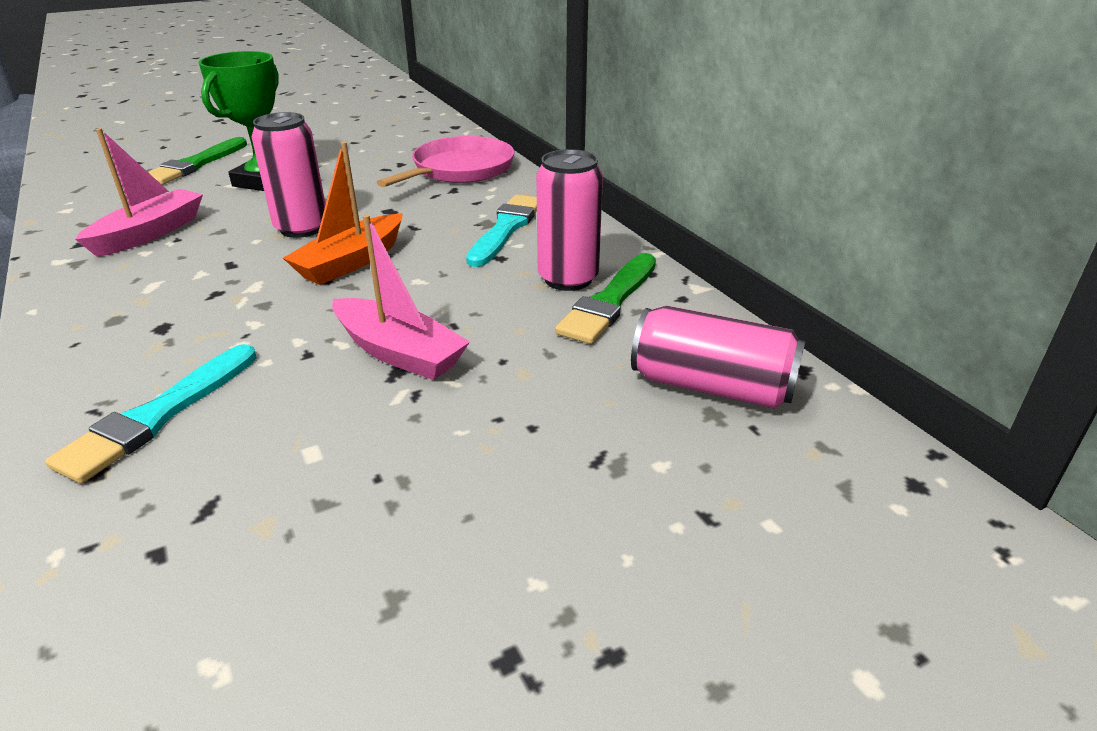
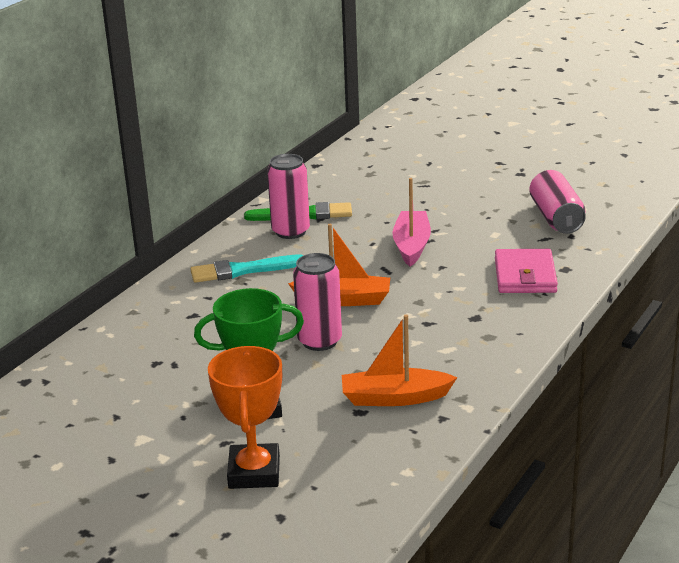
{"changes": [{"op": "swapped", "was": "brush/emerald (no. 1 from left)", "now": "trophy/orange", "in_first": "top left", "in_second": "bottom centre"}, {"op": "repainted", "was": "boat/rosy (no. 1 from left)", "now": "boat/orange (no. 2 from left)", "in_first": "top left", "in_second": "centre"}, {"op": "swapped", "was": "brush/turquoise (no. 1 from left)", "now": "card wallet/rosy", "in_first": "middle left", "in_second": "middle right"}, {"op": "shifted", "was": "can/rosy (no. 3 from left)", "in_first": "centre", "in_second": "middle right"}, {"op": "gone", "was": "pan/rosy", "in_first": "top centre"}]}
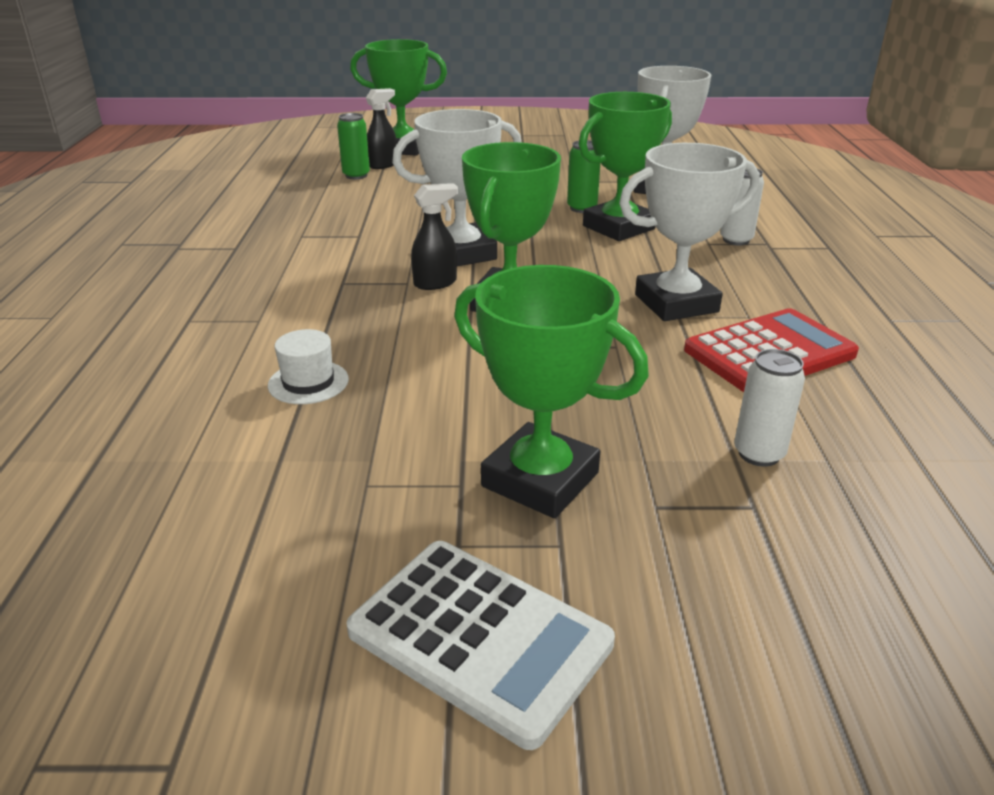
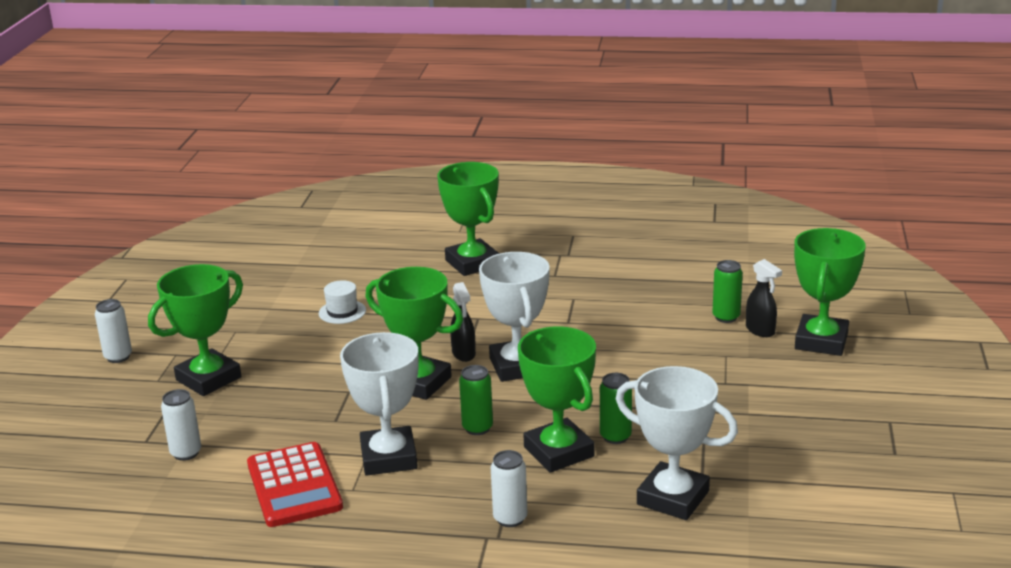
{"changes": [{"op": "swapped", "was": "adding machine/white", "now": "can/white (no. 1 from left)", "in_first": "bottom centre", "in_second": "middle left"}, {"op": "new", "now": "trophy/emerald (no. 3 from left)", "in_second": "centre"}, {"op": "new", "now": "can/emerald (no. 1 from left)", "in_second": "bottom centre"}]}
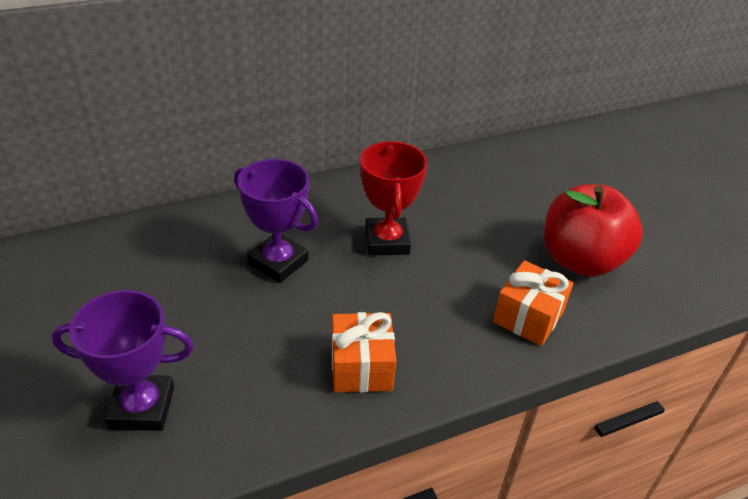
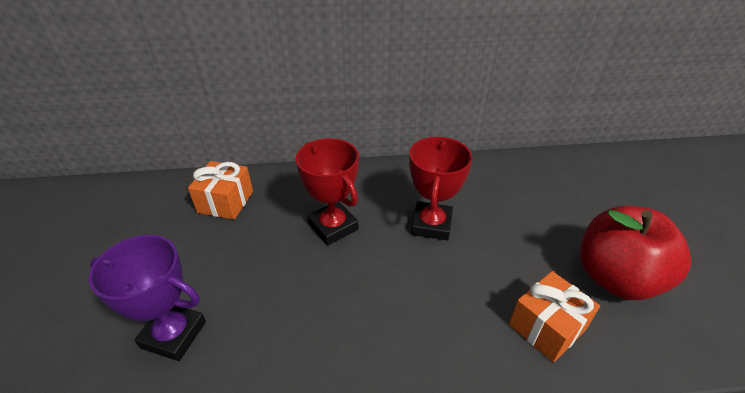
{"changes": [{"op": "shifted", "was": "gift/orange (no. 1 from left)", "in_first": "bottom centre", "in_second": "middle left"}, {"op": "repainted", "was": "trophy/royal purple (no. 2 from left)", "now": "trophy/scarlet (no. 1 from left)", "in_first": "centre", "in_second": "centre"}]}
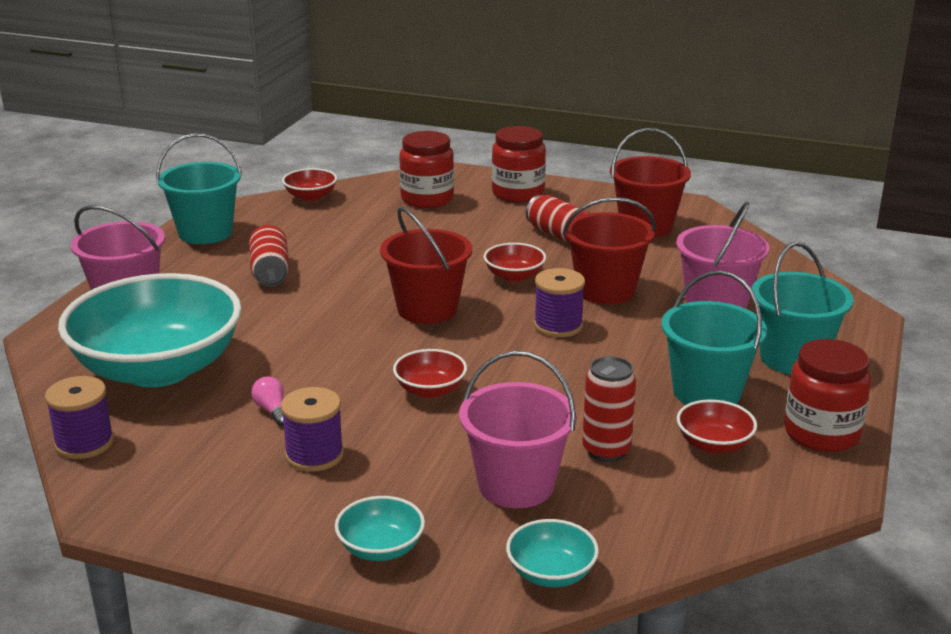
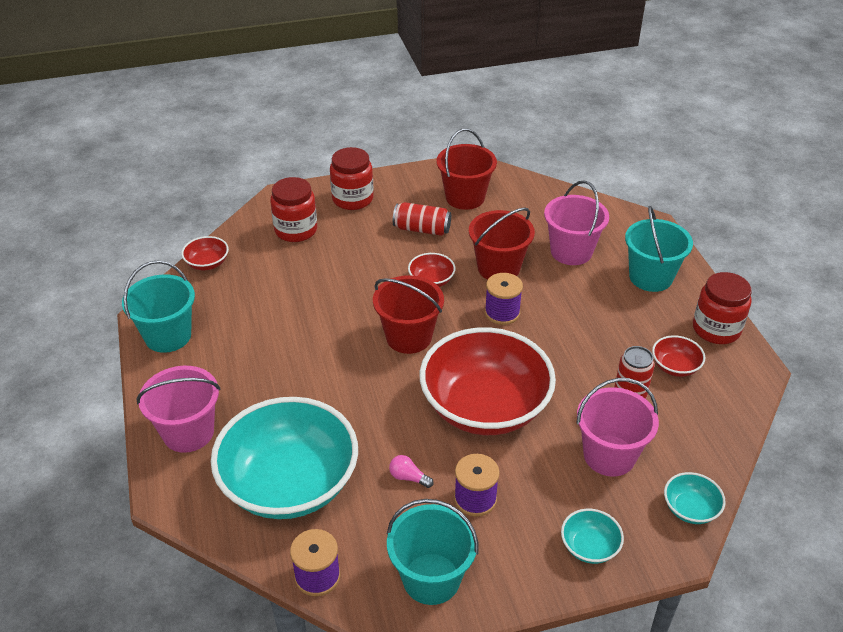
{"changes": [{"op": "shifted", "was": "sand bucket/turquoise (no. 2 from left)", "in_first": "middle right", "in_second": "bottom centre"}, {"op": "scaled", "was": "deep dish/scarlet (no. 2 from left in the first image)", "in_first": "centre", "in_second": "centre", "ratio": 2.44}, {"op": "gone", "was": "can/scarlet (no. 1 from left)", "in_first": "middle left"}]}
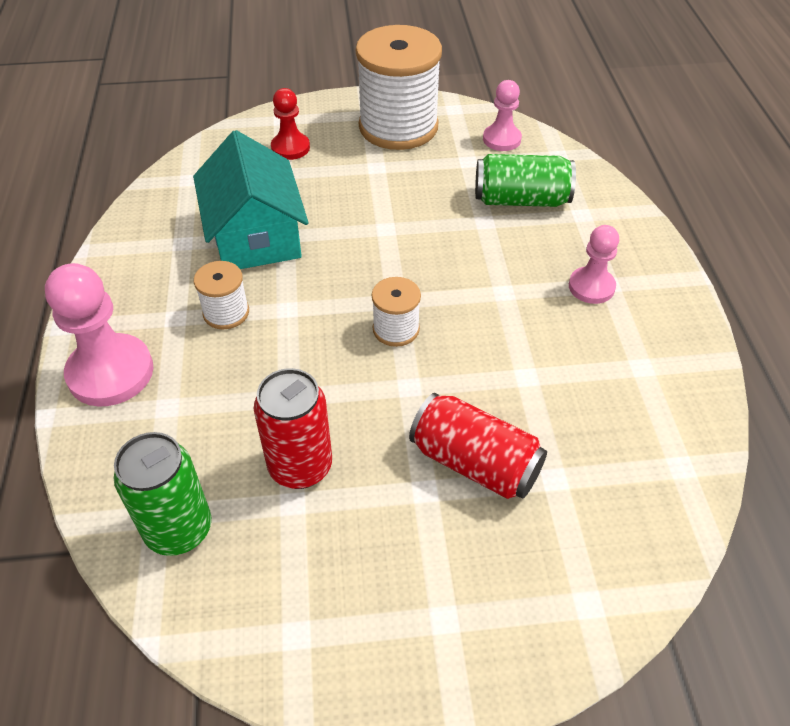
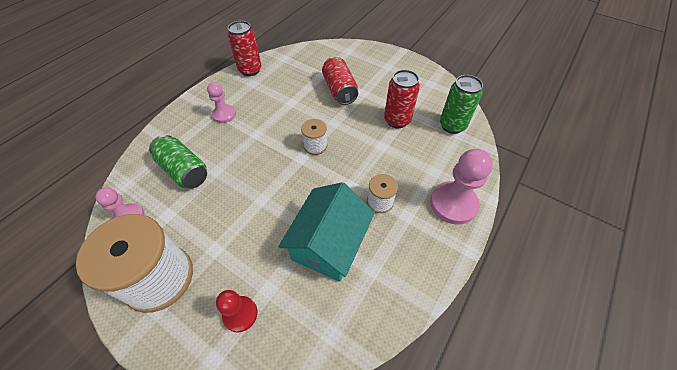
{"changes": [{"op": "new", "now": "can/scarlet (no. 1 from left)", "in_second": "top centre"}]}
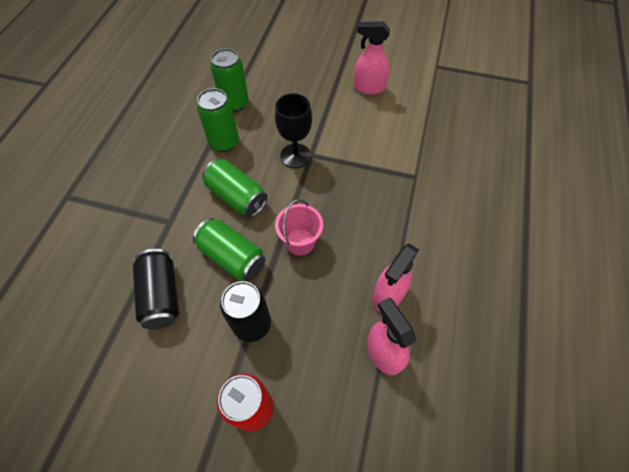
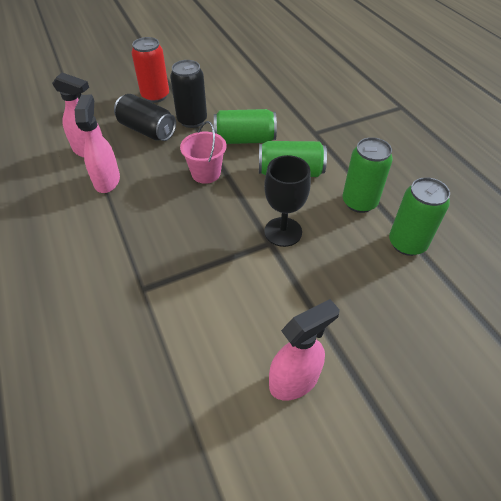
{"changes": [{"op": "shifted", "was": "can/jet-black (no. 1 from left)", "in_first": "middle left", "in_second": "top left"}]}
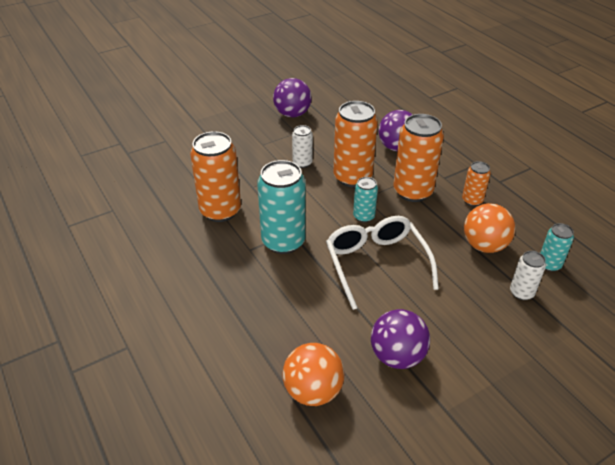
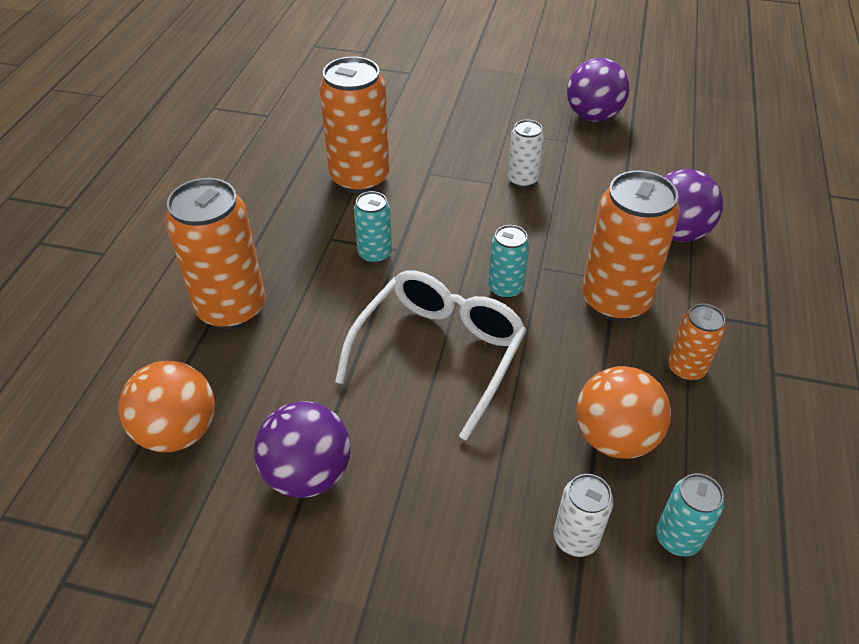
{"changes": [{"op": "shifted", "was": "can/orange (no. 2 from left in the first image)", "now": "can/orange (no. 1 from left)", "in_first": "top centre", "in_second": "middle left"}, {"op": "scaled", "was": "can/turquoise (no. 1 from left)", "in_first": "centre", "in_second": "centre", "ratio": 0.52}]}
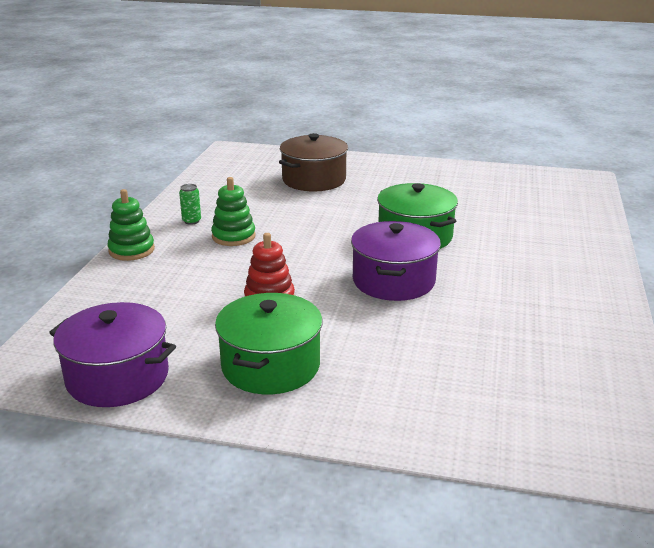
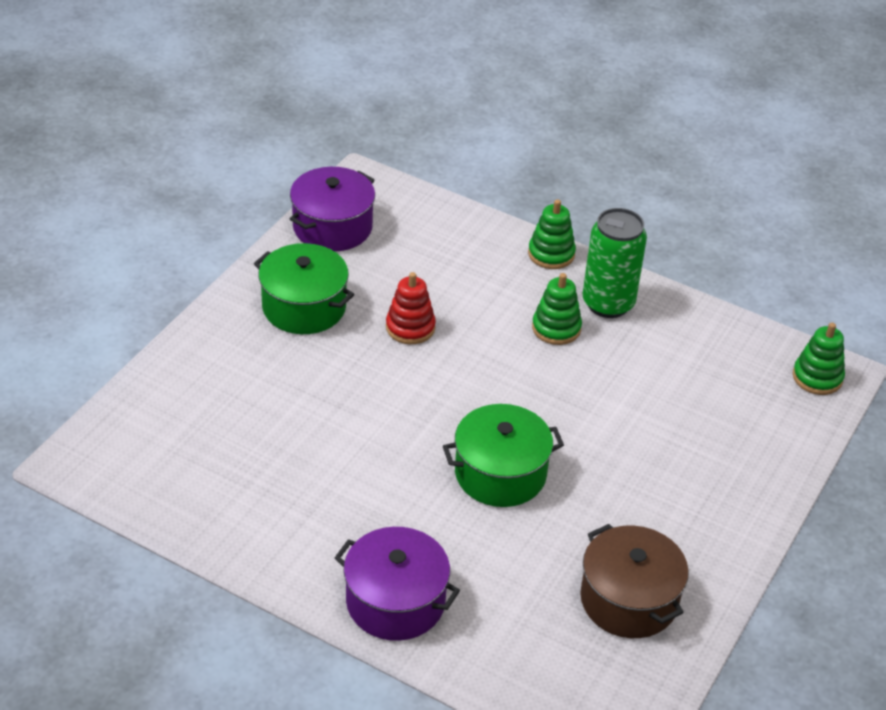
{"changes": [{"op": "shifted", "was": "stockpot/royal purple (no. 2 from left)", "in_first": "centre", "in_second": "bottom centre"}, {"op": "shifted", "was": "stockpot/dark brown", "in_first": "top centre", "in_second": "bottom right"}, {"op": "scaled", "was": "can/emerald", "in_first": "middle left", "in_second": "middle right", "ratio": 2.44}, {"op": "new", "now": "ring stacker/emerald (no. 3 from left)", "in_second": "middle right"}]}
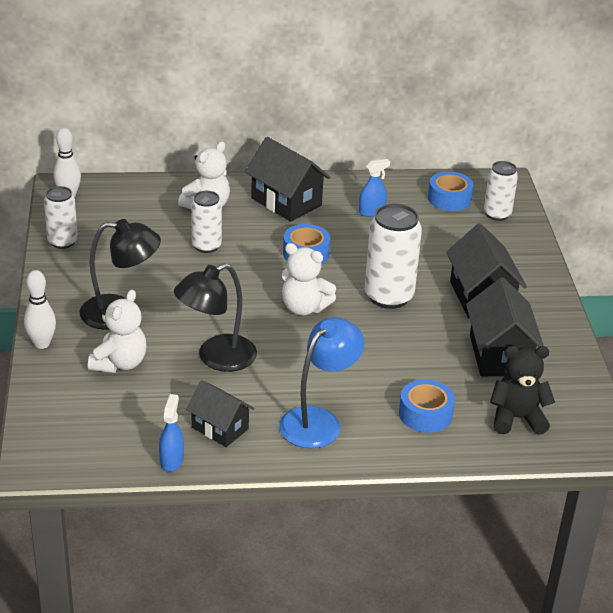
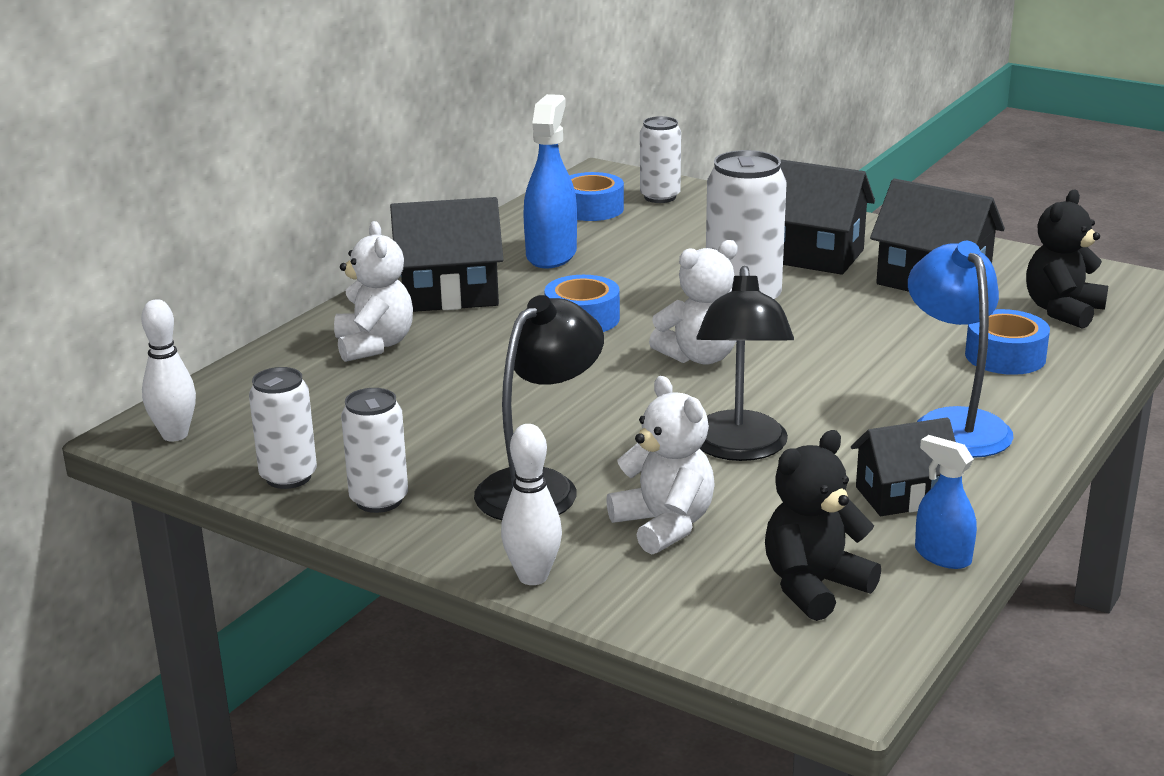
{"changes": [{"op": "shifted", "was": "can/white (no. 2 from left)", "in_first": "centre", "in_second": "middle left"}, {"op": "scaled", "was": "spray bottle/cobalt (no. 2 from left in the first image)", "in_first": "top centre", "in_second": "top centre", "ratio": 1.77}, {"op": "new", "now": "stuffed bear/jet-black (no. 1 from left)", "in_second": "bottom right"}]}
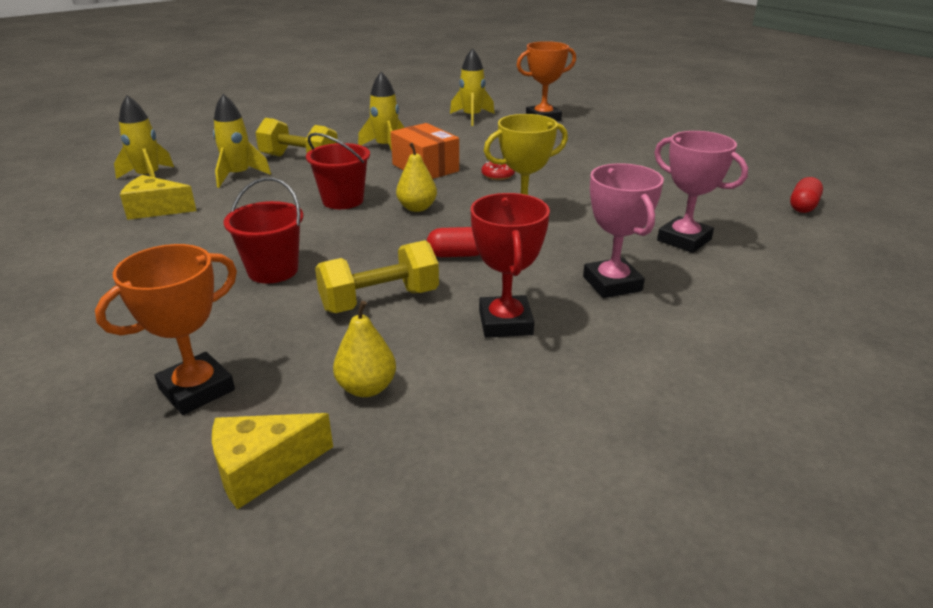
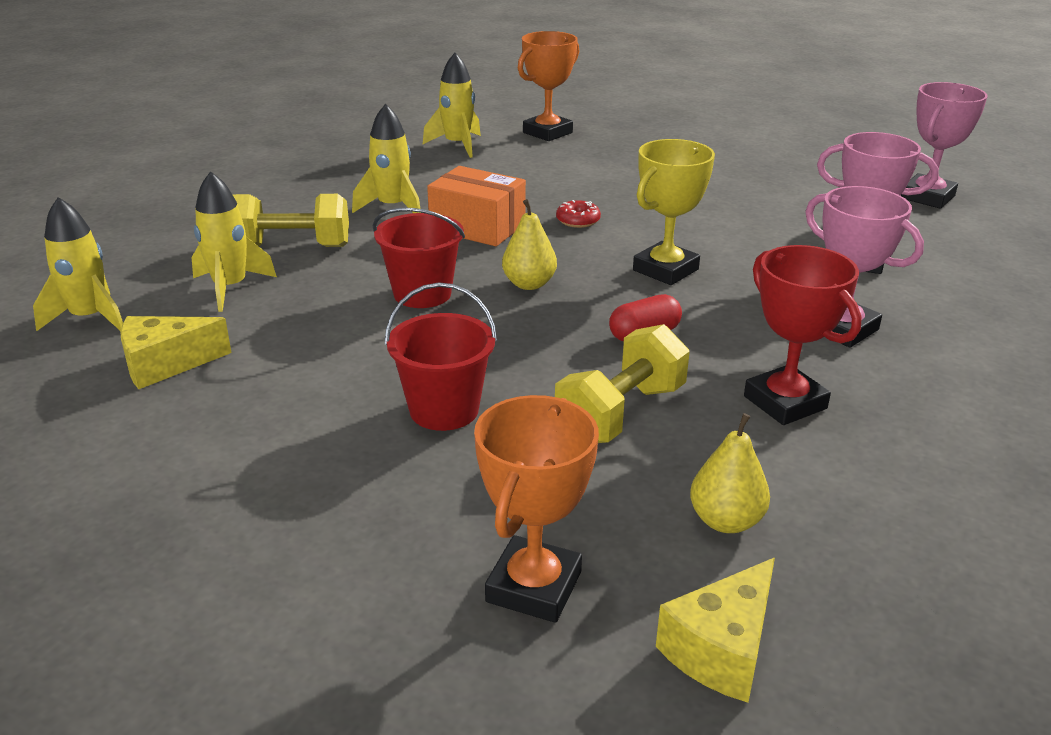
{"changes": [{"op": "swapped", "was": "pill shape/scarlet (no. 2 from left)", "now": "trophy/rosy (no. 3 from left)", "in_first": "top right", "in_second": "top right"}]}
